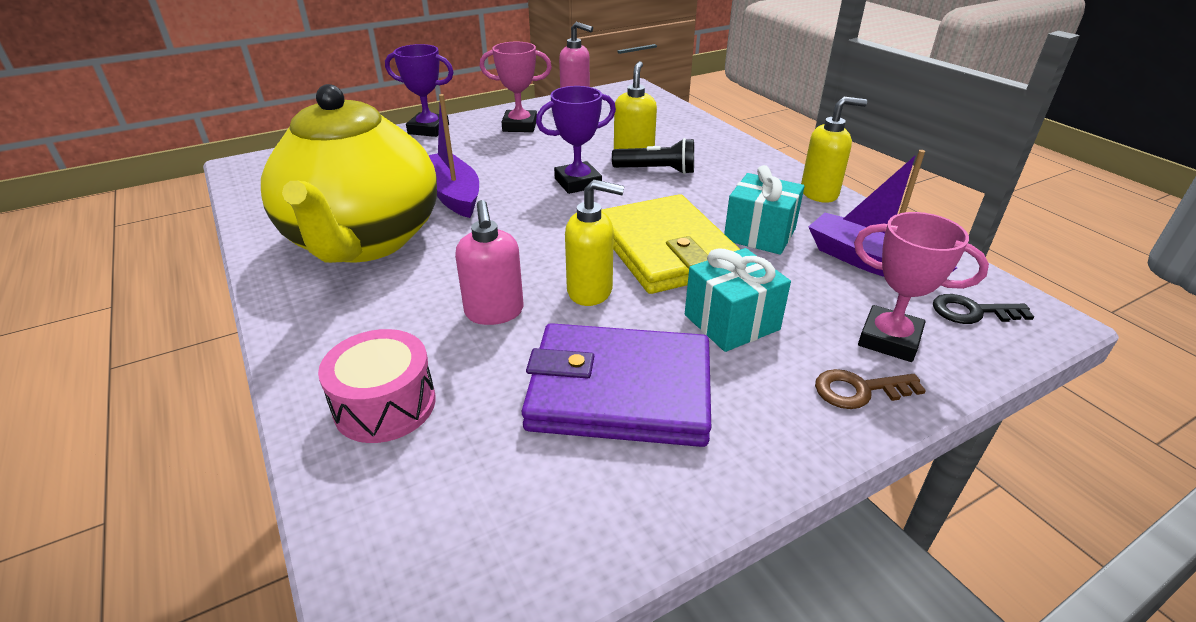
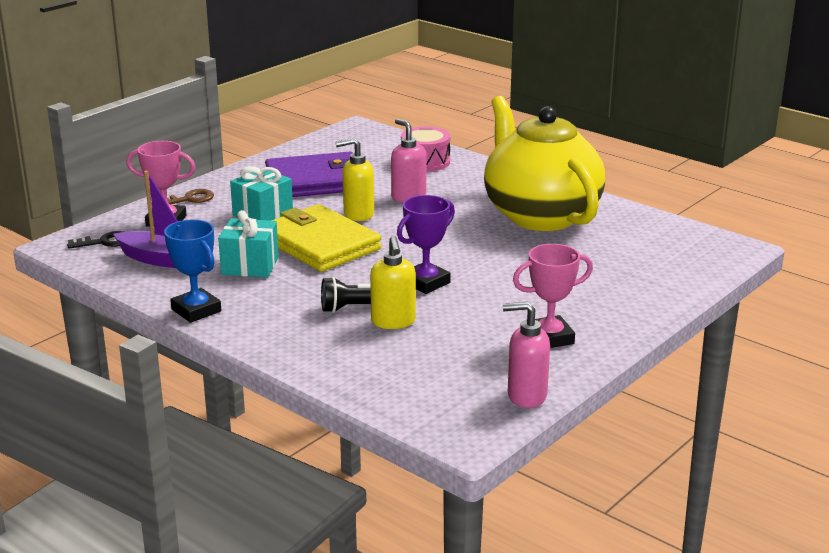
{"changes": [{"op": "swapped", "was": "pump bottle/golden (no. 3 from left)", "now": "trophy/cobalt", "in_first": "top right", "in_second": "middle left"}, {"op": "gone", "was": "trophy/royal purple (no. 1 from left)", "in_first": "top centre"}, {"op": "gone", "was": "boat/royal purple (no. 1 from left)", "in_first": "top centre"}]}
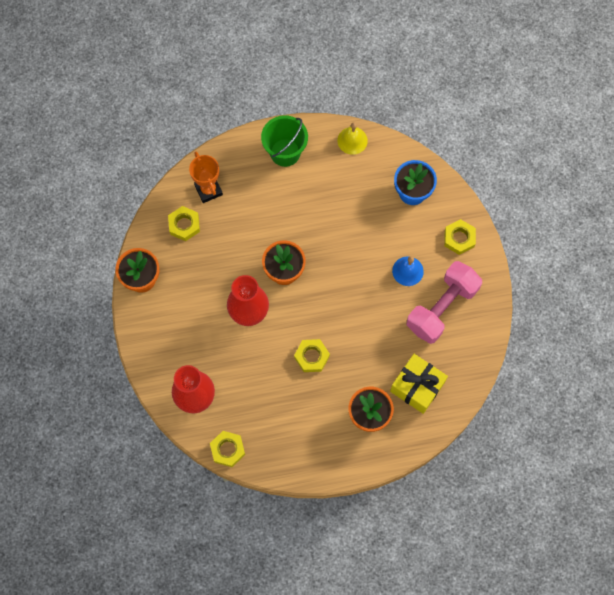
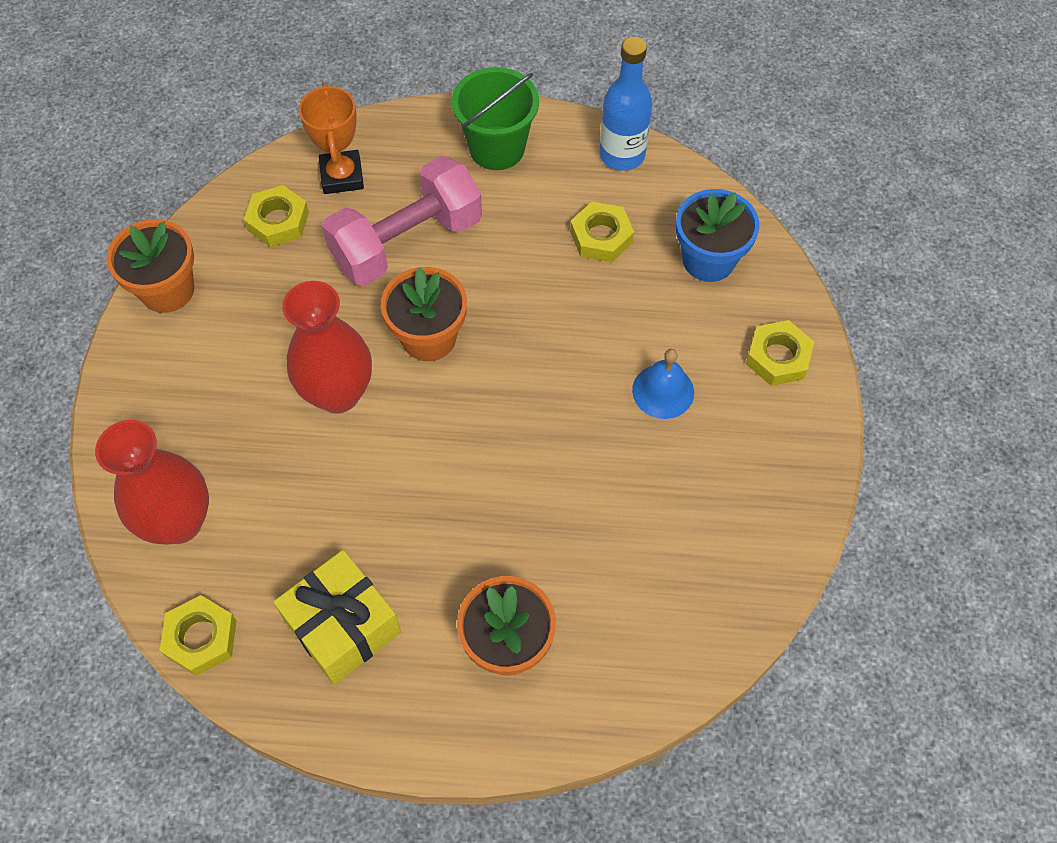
{"changes": [{"op": "shifted", "was": "gift/golden", "in_first": "middle right", "in_second": "bottom left"}, {"op": "shifted", "was": "dumbbell/rosy", "in_first": "middle right", "in_second": "top centre"}, {"op": "shifted", "was": "hexagon nut/golden (no. 3 from left)", "in_first": "centre", "in_second": "top centre"}, {"op": "swapped", "was": "bell/golden", "now": "bottle/cobalt", "in_first": "top centre", "in_second": "top centre"}]}
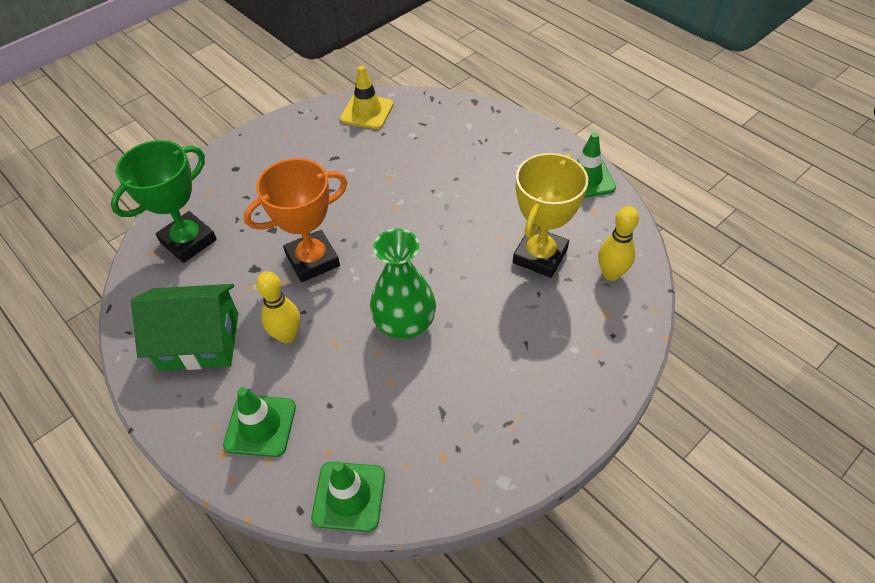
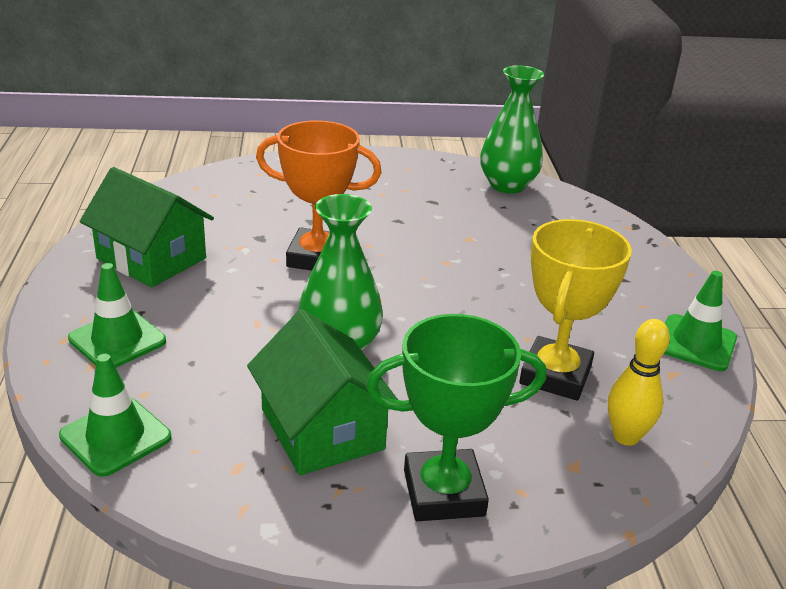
{"changes": [{"op": "new", "now": "house/emerald (no. 2 from left)", "in_second": "centre"}, {"op": "shifted", "was": "trophy/emerald", "in_first": "middle left", "in_second": "bottom centre"}, {"op": "swapped", "was": "safety cone/golden", "now": "tall vase/emerald (no. 2 from left)", "in_first": "top centre", "in_second": "top centre"}, {"op": "rotated", "was": "trophy/golden", "in_first": "centre", "in_second": "middle right", "clockwise": -45}, {"op": "gone", "was": "skittle/golden (no. 1 from left)", "in_first": "middle left"}]}
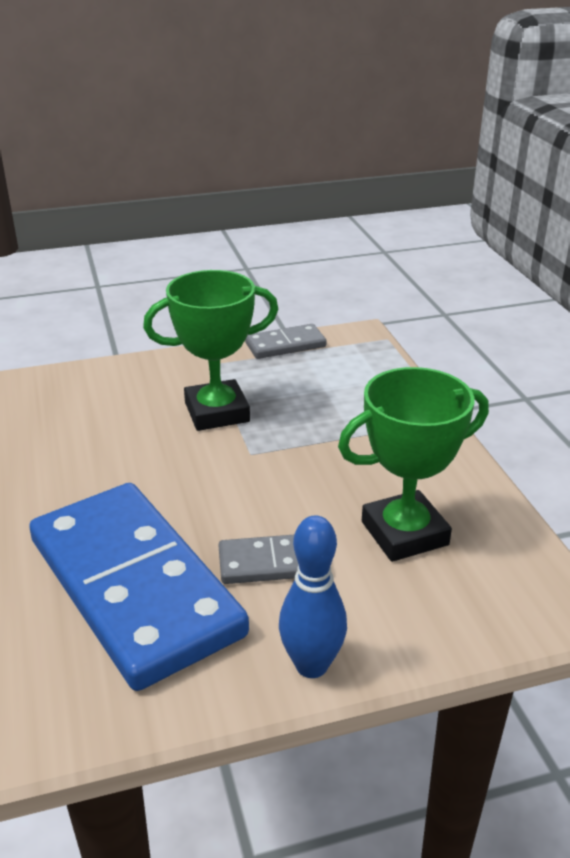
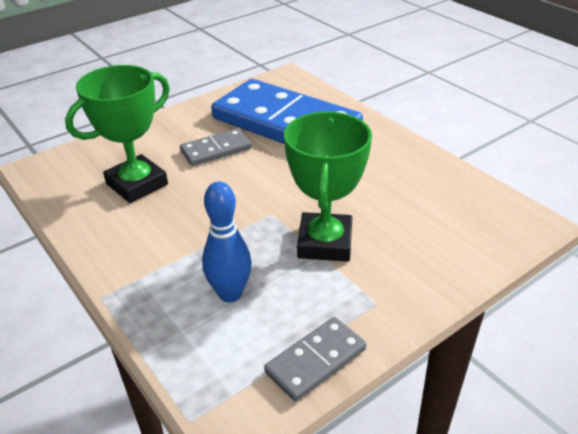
{"changes": [{"op": "shifted", "was": "skittle/cobalt", "in_first": "bottom centre", "in_second": "centre"}, {"op": "rotated", "was": "trophy/emerald (no. 1 from left in the first image)", "in_first": "centre", "in_second": "centre", "clockwise": -45}]}
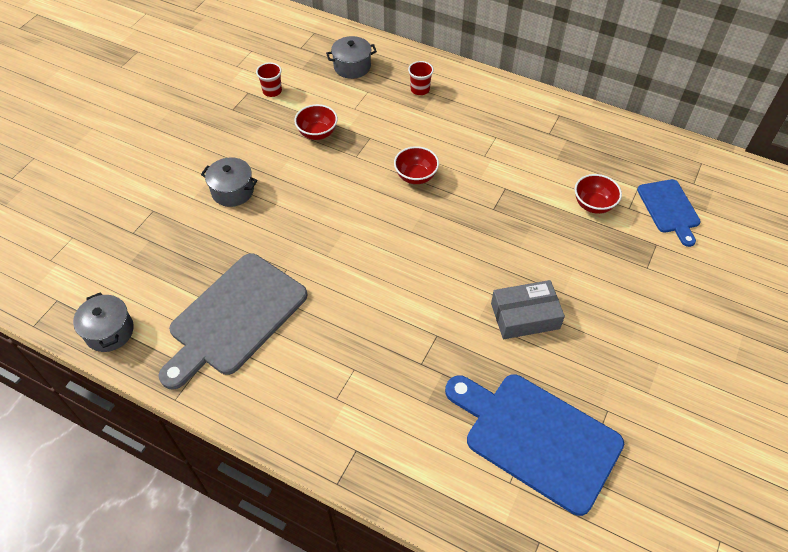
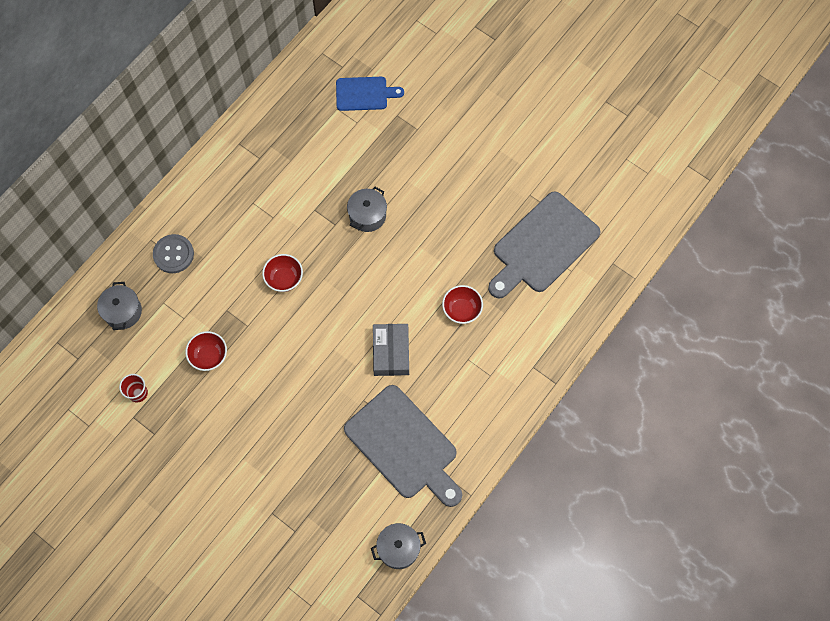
{"changes": [{"op": "swapped", "was": "tumbler/scarlet (no. 2 from left)", "now": "shirt button/ash-grey", "in_first": "top centre", "in_second": "middle left"}, {"op": "shifted", "was": "stockpot/ash-grey (no. 2 from left)", "in_first": "top left", "in_second": "centre"}, {"op": "shifted", "was": "package/ash-grey", "in_first": "middle right", "in_second": "centre"}, {"op": "shifted", "was": "deep dish/scarlet (no. 3 from left)", "in_first": "middle right", "in_second": "centre"}, {"op": "repainted", "was": "bread board/cobalt (no. 1 from left)", "now": "bread board/ash-grey (no. 2 from left)", "in_first": "bottom right", "in_second": "centre"}]}
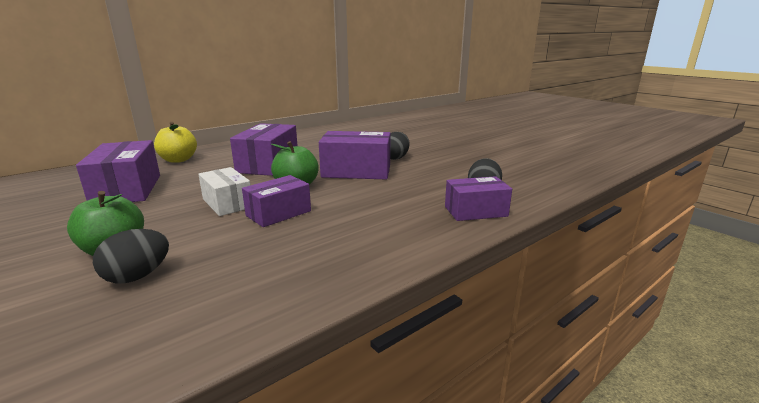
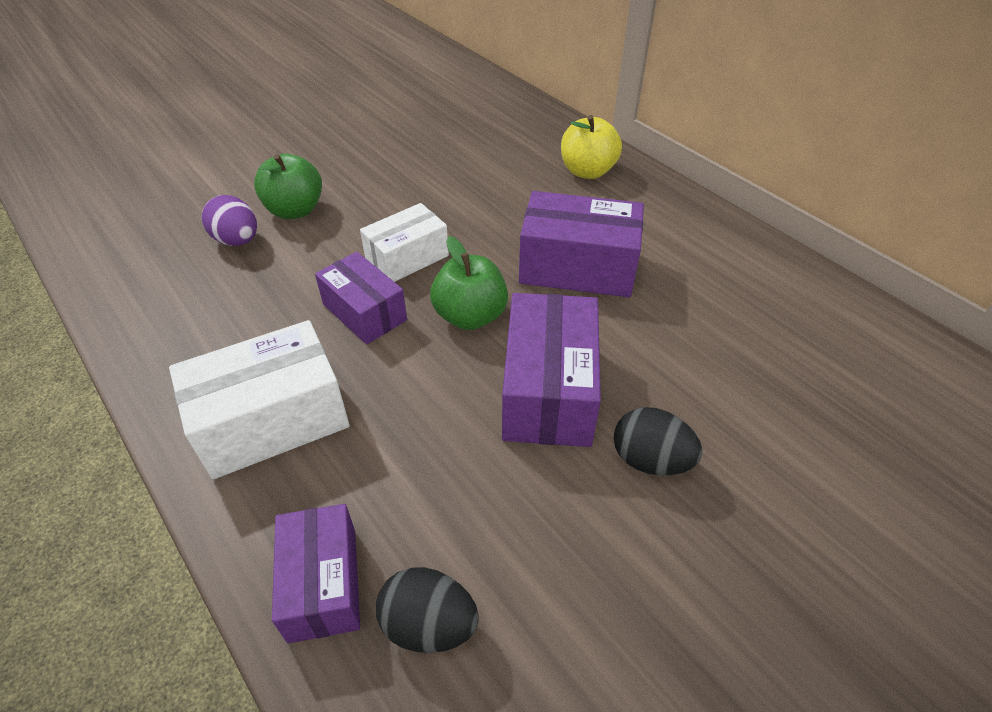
{"changes": [{"op": "new", "now": "package/white (no. 1 from left)", "in_second": "middle left"}, {"op": "repainted", "was": "egg/jet-black (no. 1 from left)", "now": "egg/royal purple", "in_first": "middle left", "in_second": "top left"}, {"op": "gone", "was": "package/royal purple (no. 1 from left)", "in_first": "middle left"}]}
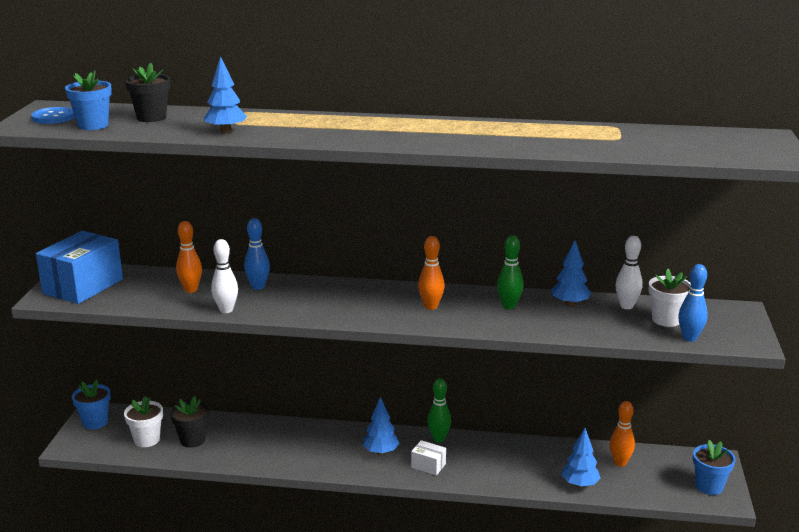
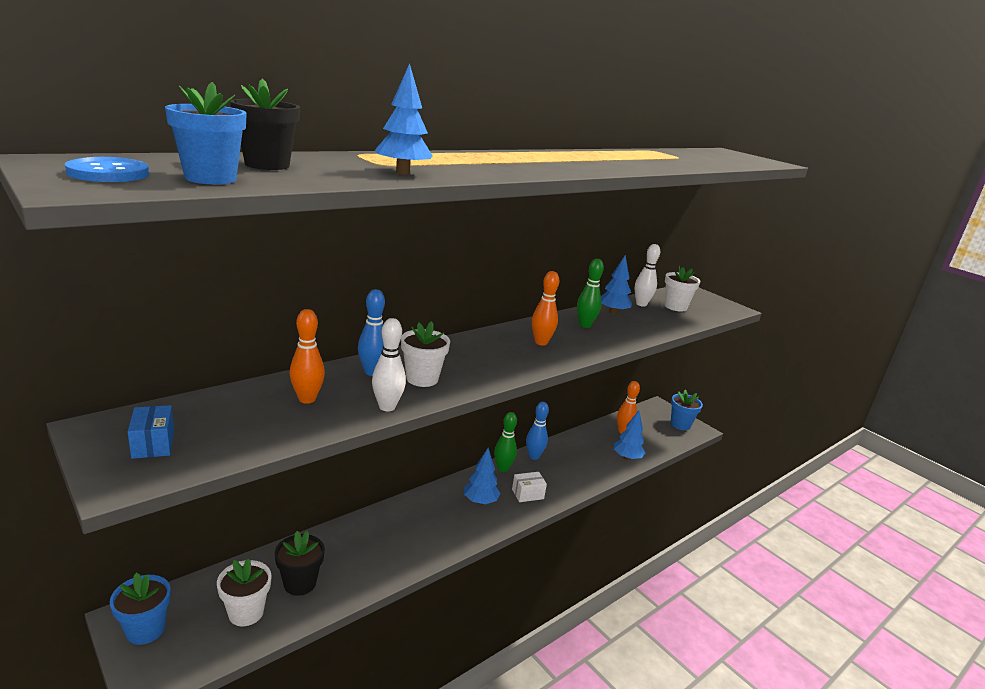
{"changes": [{"op": "scaled", "was": "package/cobalt", "in_first": "middle left", "in_second": "middle left", "ratio": 0.46}, {"op": "new", "now": "plant pot/white (no. 2 from left)", "in_second": "centre"}, {"op": "shifted", "was": "skittle/cobalt (no. 2 from left)", "in_first": "middle right", "in_second": "centre"}]}
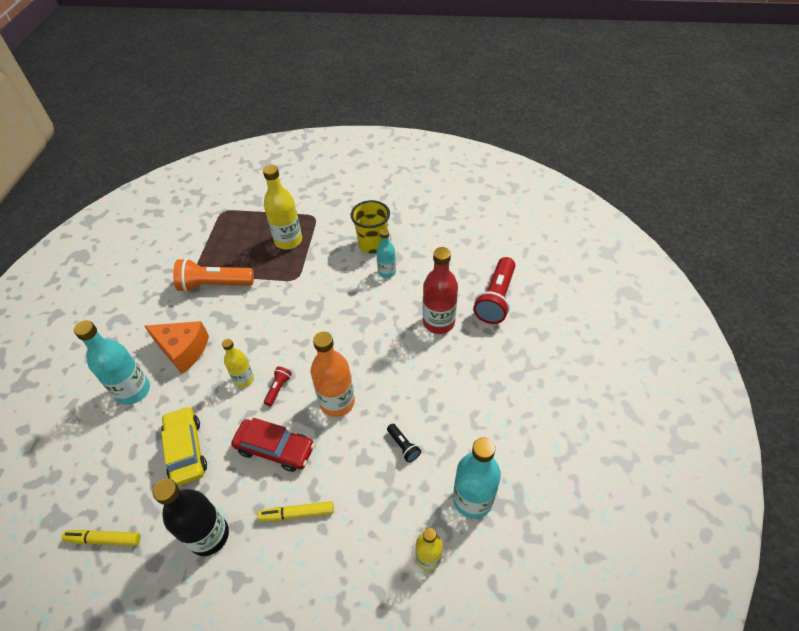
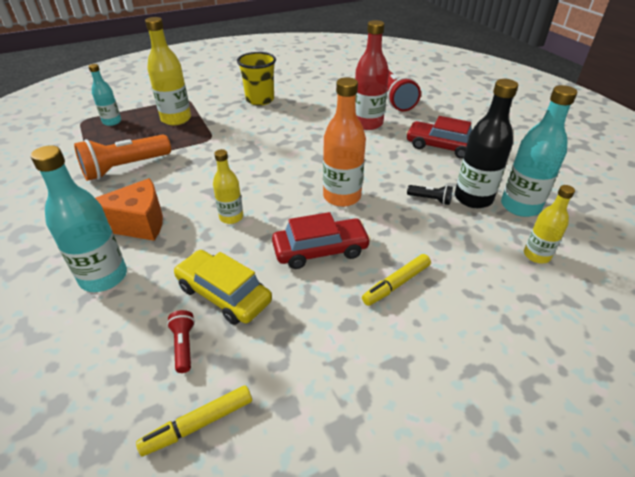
{"changes": [{"op": "shifted", "was": "bottle/turquoise (no. 2 from left)", "in_first": "centre", "in_second": "top left"}, {"op": "shifted", "was": "pocket torch/scarlet (no. 1 from left)", "in_first": "centre", "in_second": "bottom left"}, {"op": "new", "now": "toy car/scarlet (no. 2 from left)", "in_second": "top right"}, {"op": "shifted", "was": "bottle/jet-black", "in_first": "bottom left", "in_second": "top right"}]}
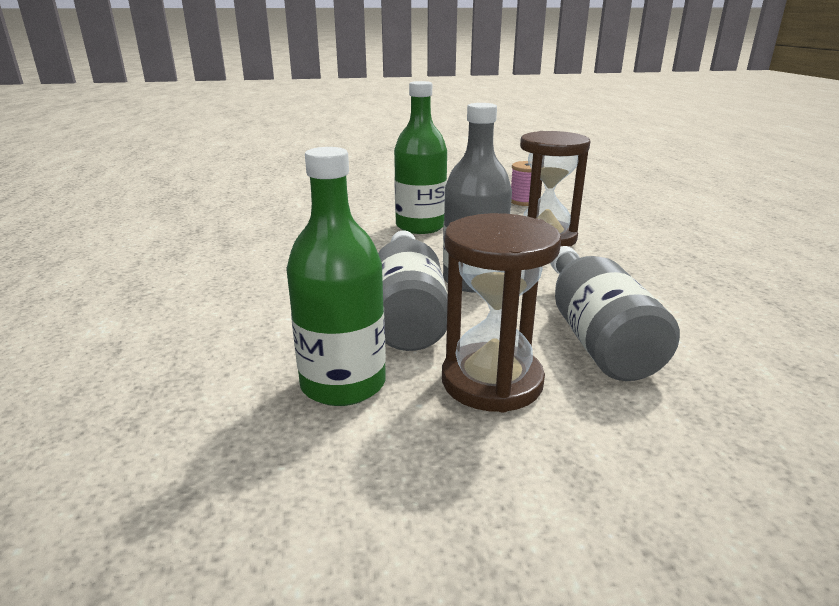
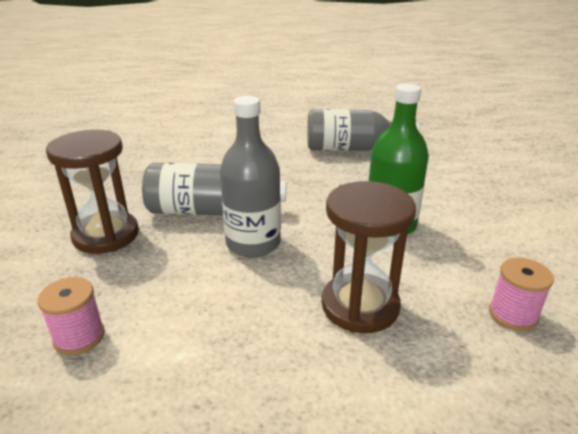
{"changes": [{"op": "new", "now": "reel of thread/rosy (no. 1 from left)", "in_second": "bottom left"}, {"op": "shifted", "was": "bottle/ash-grey (no. 3 from left)", "in_first": "middle right", "in_second": "top centre"}, {"op": "gone", "was": "bottle/emerald (no. 1 from left)", "in_first": "centre"}]}
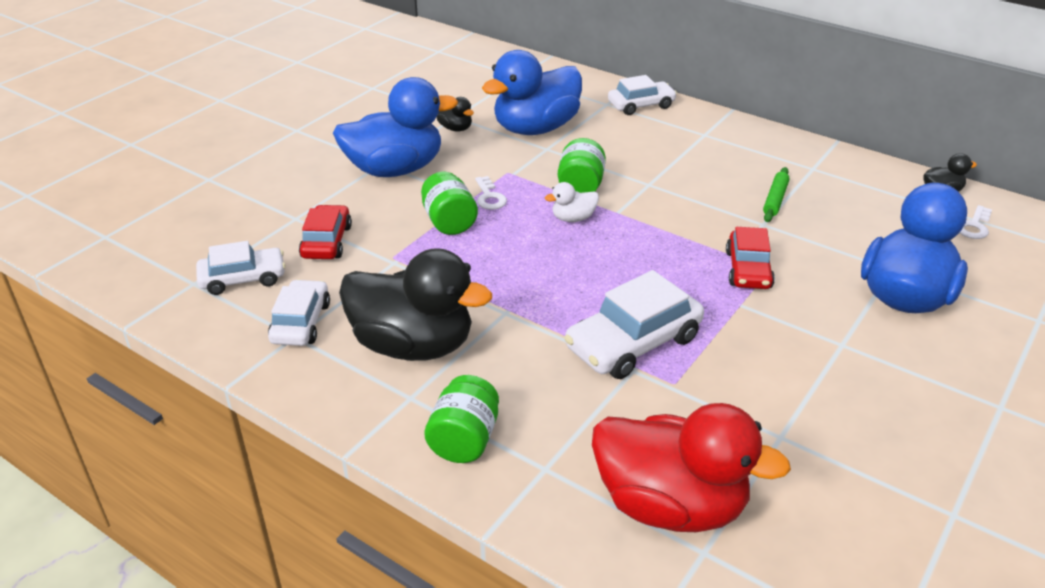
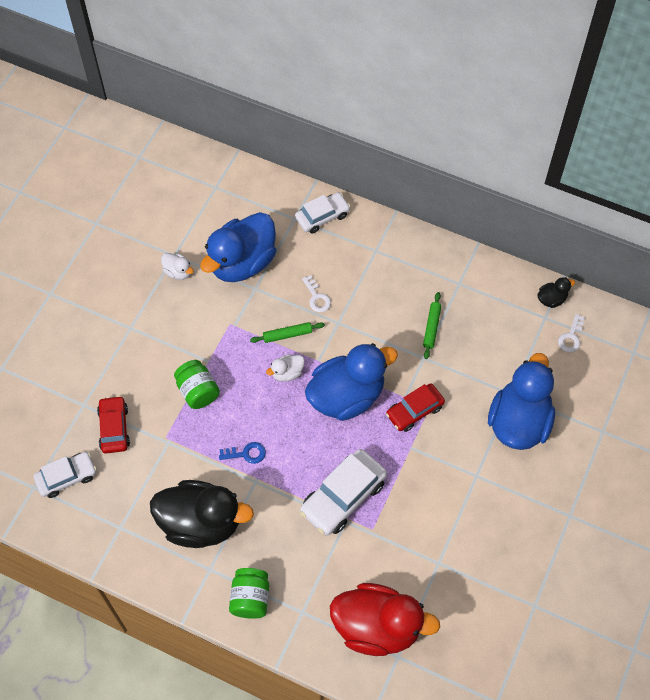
{"changes": [{"op": "repainted", "was": "rubber duck/jet-black (no. 2 from left)", "now": "rubber duck/white (no. 1 from left)", "in_first": "top centre", "in_second": "middle left"}, {"op": "new", "now": "key/cobalt", "in_second": "centre"}, {"op": "swapped", "was": "preserve jar/emerald (no. 3 from left)", "now": "dough roller/emerald (no. 1 from left)", "in_first": "top centre", "in_second": "centre"}, {"op": "shifted", "was": "key/white (no. 1 from left)", "in_first": "top centre", "in_second": "centre"}, {"op": "shifted", "was": "rubber duck/cobalt (no. 1 from left in the first image)", "now": "rubber duck/cobalt (no. 2 from left)", "in_first": "top centre", "in_second": "centre"}, {"op": "rotated", "was": "toy car/scarlet (no. 2 from left)", "in_first": "middle right", "in_second": "centre", "clockwise": 60}, {"op": "gone", "was": "toy car/white (no. 2 from left)", "in_first": "middle left"}]}
